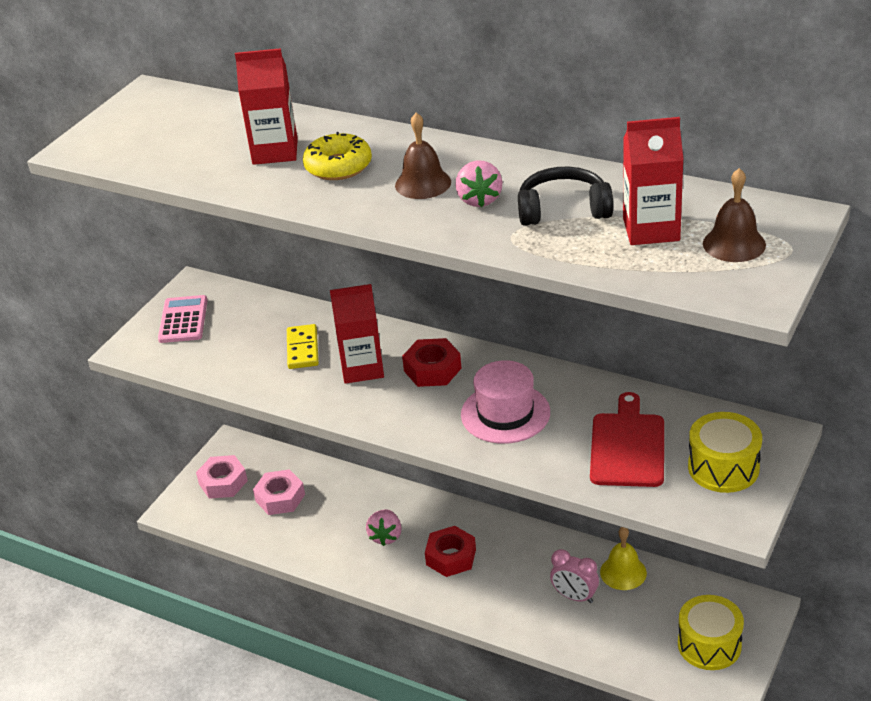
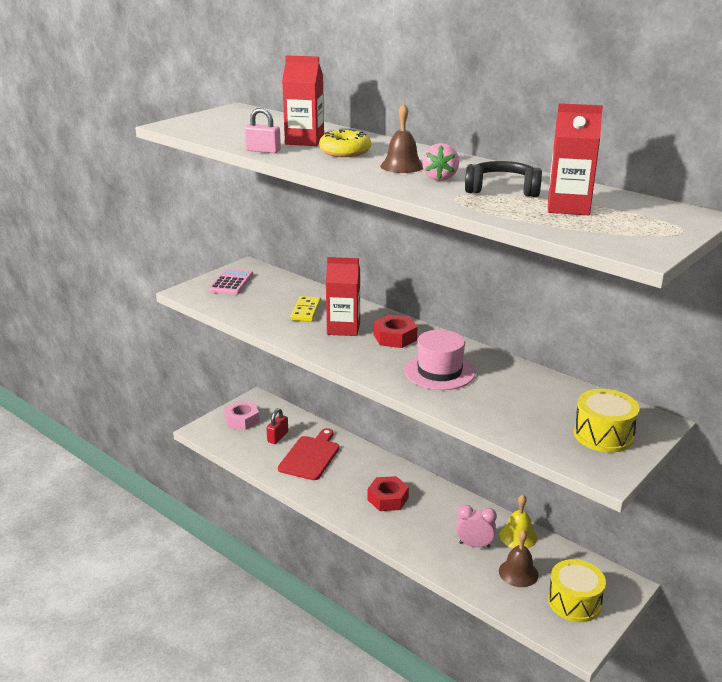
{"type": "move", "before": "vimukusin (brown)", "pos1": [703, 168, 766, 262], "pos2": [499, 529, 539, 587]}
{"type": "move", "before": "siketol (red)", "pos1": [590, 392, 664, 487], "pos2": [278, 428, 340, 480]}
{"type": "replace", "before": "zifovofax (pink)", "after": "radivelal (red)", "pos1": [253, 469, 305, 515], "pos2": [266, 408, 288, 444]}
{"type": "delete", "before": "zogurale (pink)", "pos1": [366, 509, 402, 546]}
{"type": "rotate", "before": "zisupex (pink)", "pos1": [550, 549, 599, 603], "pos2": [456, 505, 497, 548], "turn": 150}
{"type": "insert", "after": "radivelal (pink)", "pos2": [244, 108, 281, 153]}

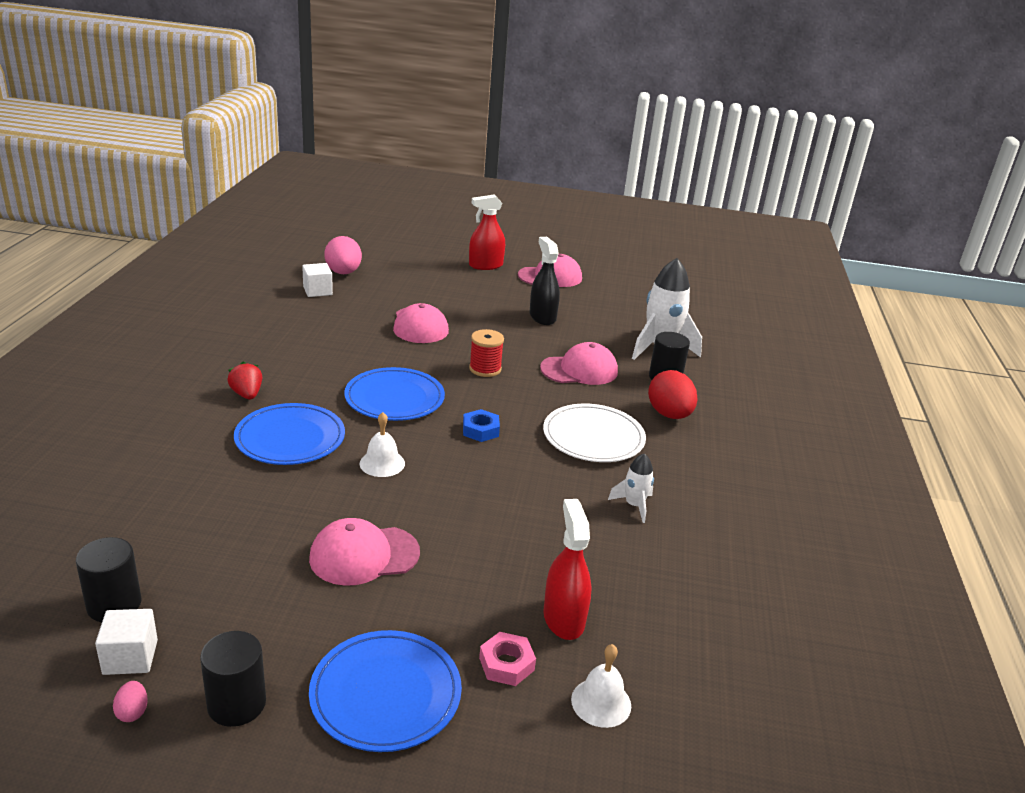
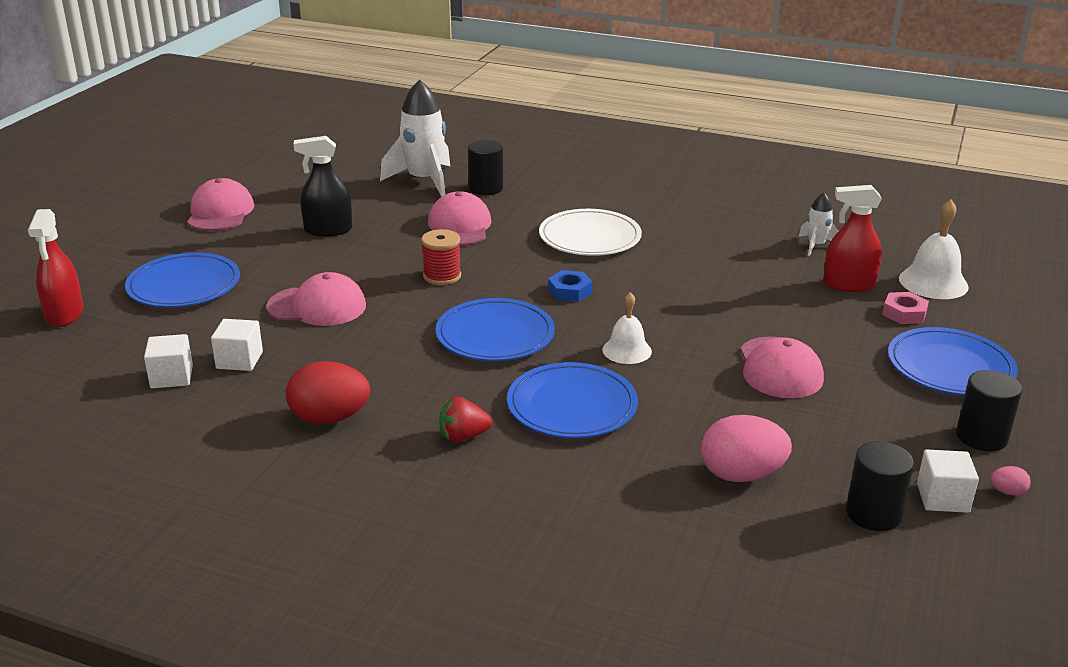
{"type": "move", "before": "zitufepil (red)", "pos1": [469, 195, 505, 270], "pos2": [28, 209, 84, 327]}
{"type": "move", "before": "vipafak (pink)", "pos1": [324, 236, 362, 274], "pos2": [701, 415, 792, 482]}
{"type": "move", "before": "vipafak (red)", "pos1": [648, 370, 698, 419], "pos2": [286, 361, 370, 424]}
{"type": "move", "before": "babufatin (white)", "pos1": [608, 453, 654, 523], "pos2": [799, 193, 838, 256]}
{"type": "resize", "before": "vimukusin (white)", "pos1": [571, 644, 631, 728], "pos2": [899, 199, 969, 299], "scale": 1.5}
{"type": "insert", "after": "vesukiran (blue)", "pos2": [125, 253, 240, 307]}
{"type": "insert", "after": "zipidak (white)", "pos2": [211, 319, 263, 371]}

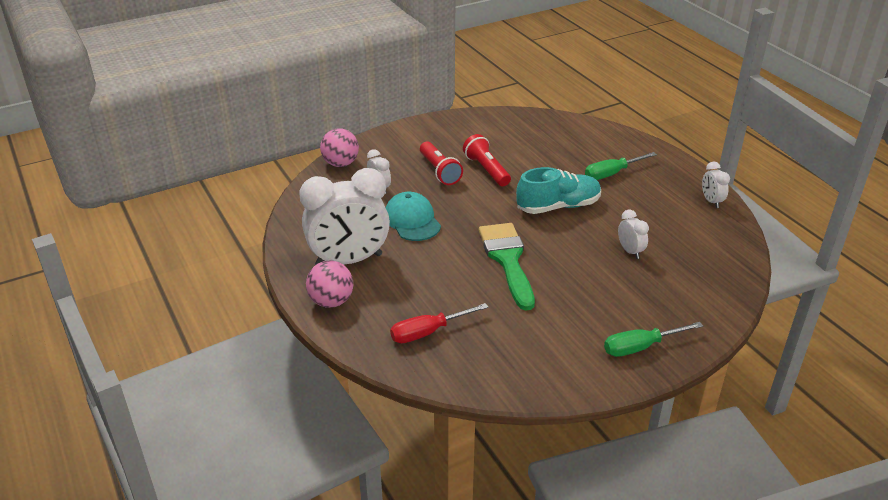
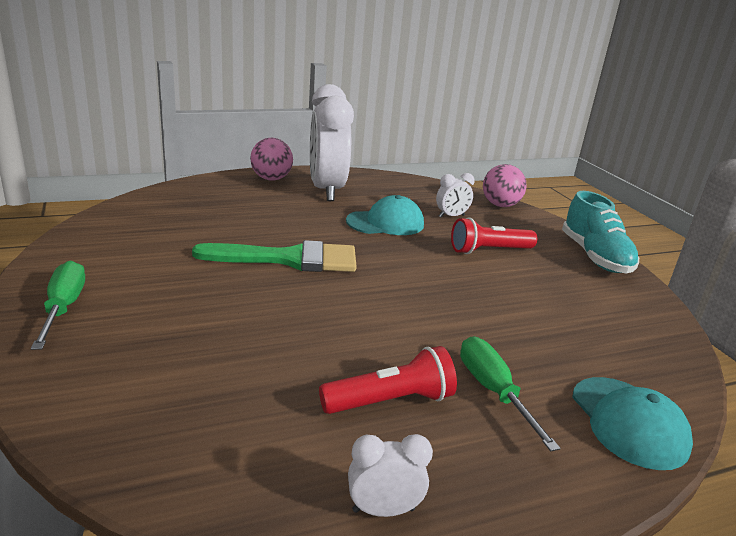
{"type": "move", "before": "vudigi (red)", "pos1": [463, 134, 511, 186], "pos2": [319, 346, 457, 414]}
{"type": "move", "before": "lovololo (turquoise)", "pos1": [516, 167, 601, 214], "pos2": [562, 191, 639, 274]}
{"type": "delete", "before": "zisupex (white)", "pos1": [618, 210, 649, 259]}
{"type": "delete", "before": "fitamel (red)", "pos1": [390, 303, 489, 343]}
{"type": "insert", "after": "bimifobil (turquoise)", "pos2": [572, 377, 693, 470]}

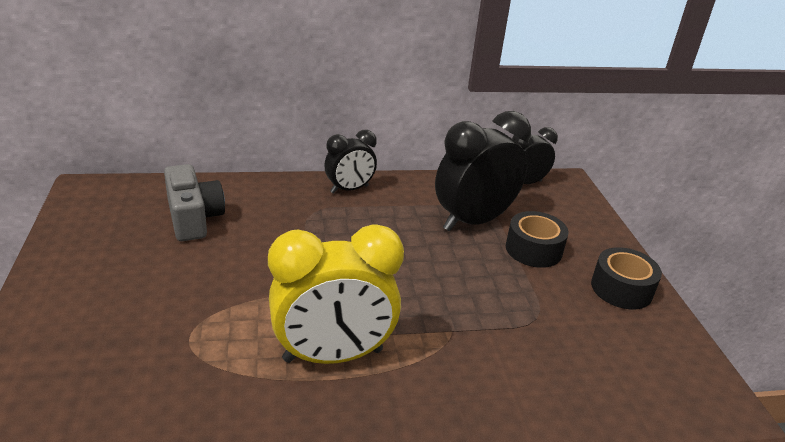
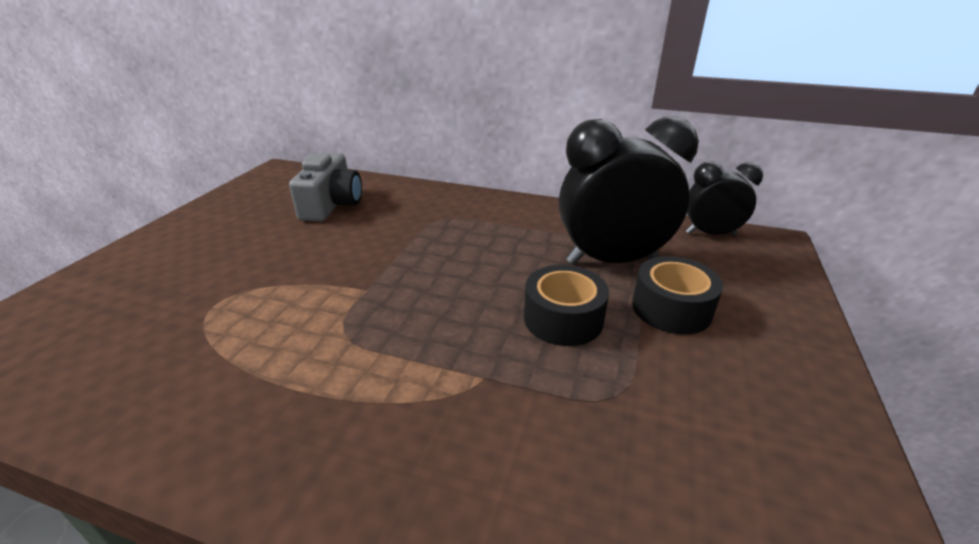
{"type": "delete", "before": "zisupex (black)", "pos1": [324, 130, 377, 194]}
{"type": "delete", "before": "zisupex (yellow)", "pos1": [268, 225, 404, 364]}
{"type": "move", "before": "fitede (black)", "pos1": [591, 247, 662, 309], "pos2": [524, 265, 609, 346]}

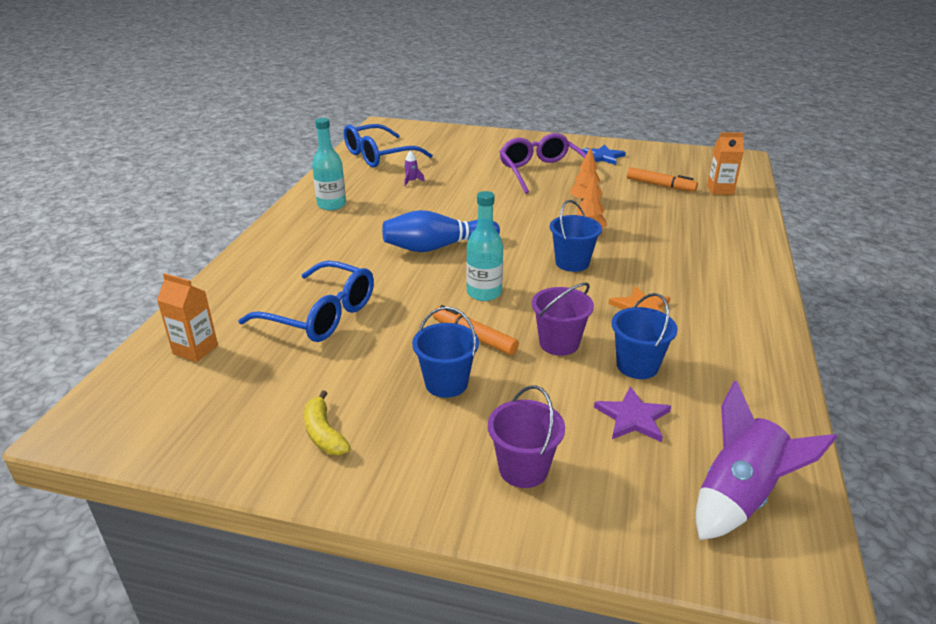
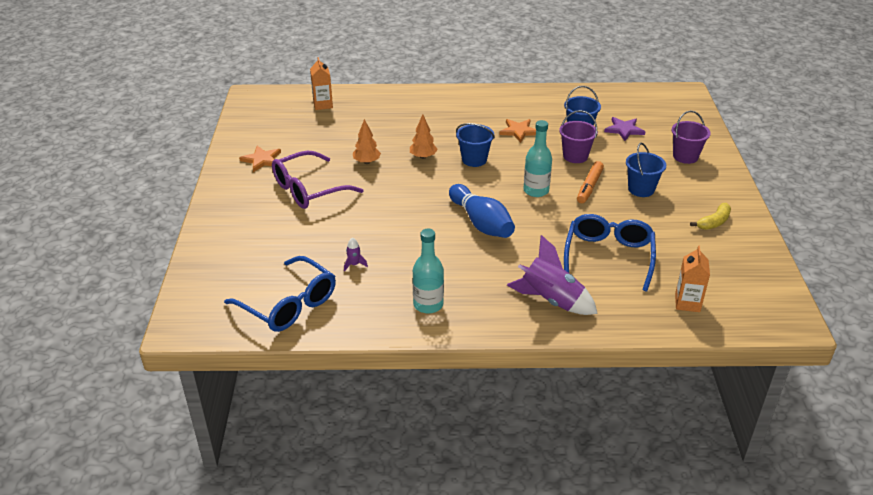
{"type": "recolor", "before": "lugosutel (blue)", "after": "lugosutel (orange)", "pos1": [582, 144, 626, 165], "pos2": [239, 146, 281, 172]}
{"type": "delete", "before": "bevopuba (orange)", "pos1": [627, 167, 698, 192]}
{"type": "move", "before": "babufatin (purple)", "pos1": [696, 381, 837, 540], "pos2": [507, 235, 598, 315]}

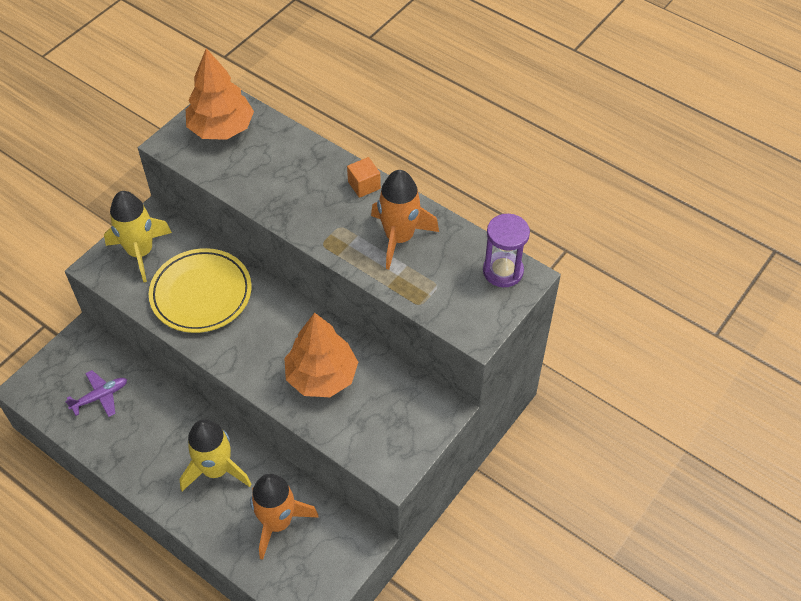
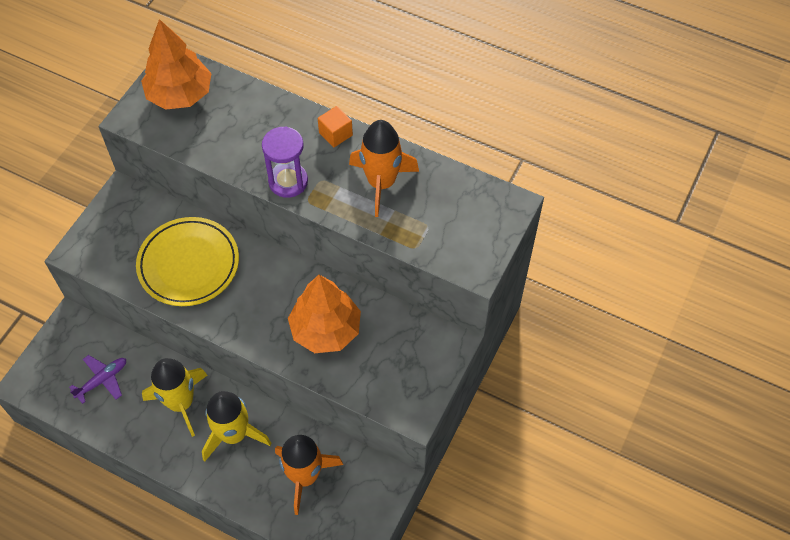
{"type": "move", "before": "babufatin (yellow)", "pos1": [104, 191, 172, 282], "pos2": [142, 358, 207, 437]}
{"type": "move", "before": "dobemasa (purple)", "pos1": [483, 214, 530, 287], "pos2": [262, 127, 308, 198]}

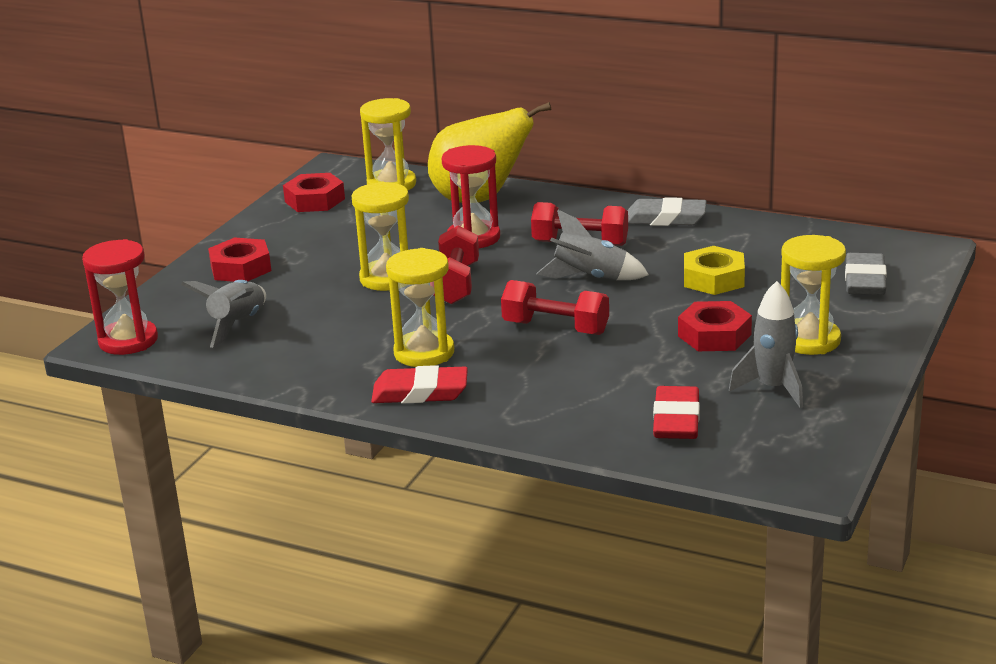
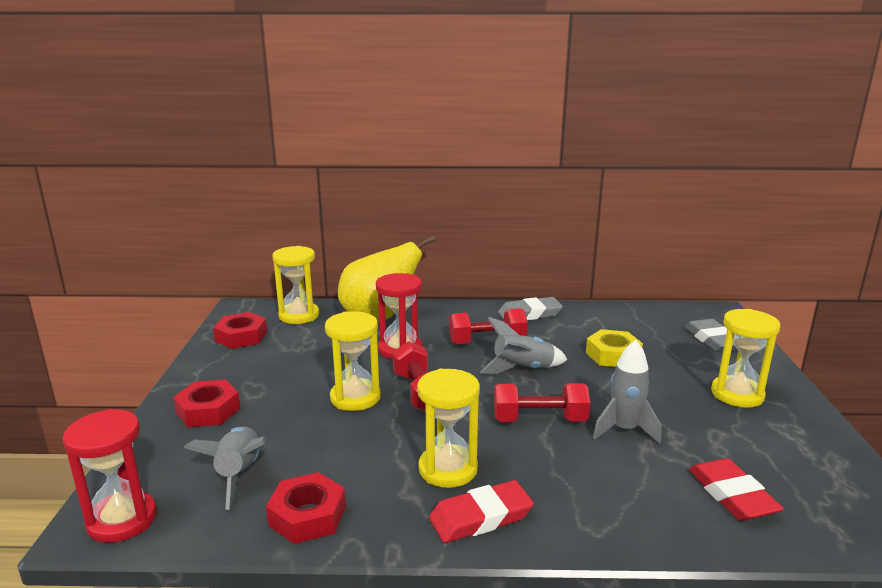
{"type": "move", "before": "babufatin (grey)", "pos1": [729, 281, 803, 408], "pos2": [593, 340, 661, 444]}
{"type": "move", "before": "zifovofax (red)", "pos1": [678, 301, 752, 351], "pos2": [266, 472, 346, 544]}

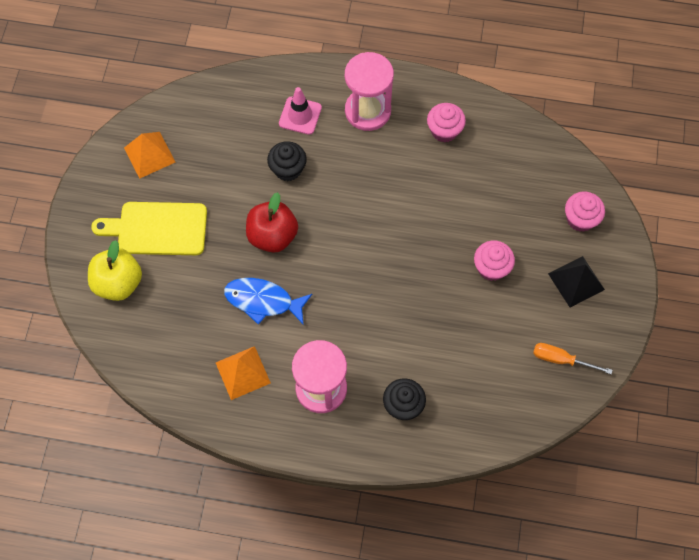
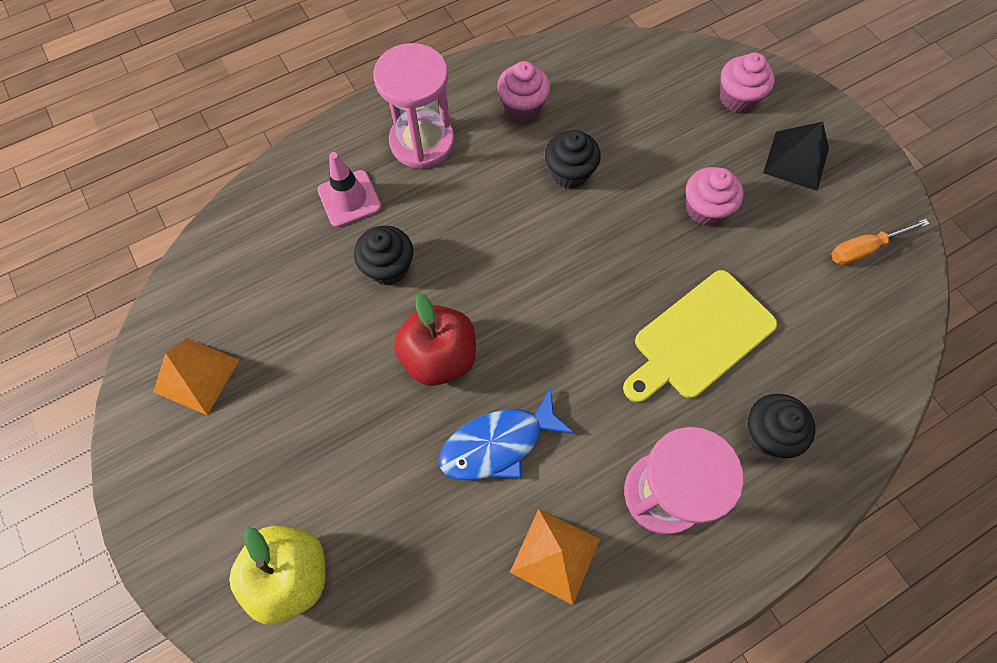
{"type": "move", "before": "siketol (yellow)", "pos1": [91, 202, 207, 255], "pos2": [623, 270, 777, 403]}
{"type": "insert", "after": "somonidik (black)", "pos2": [545, 130, 601, 189]}

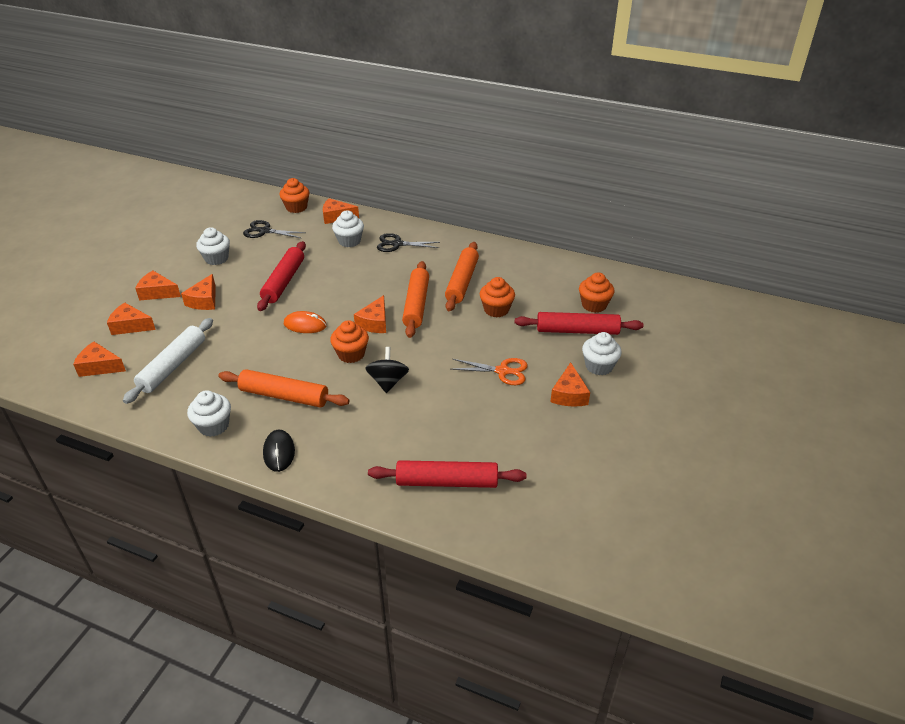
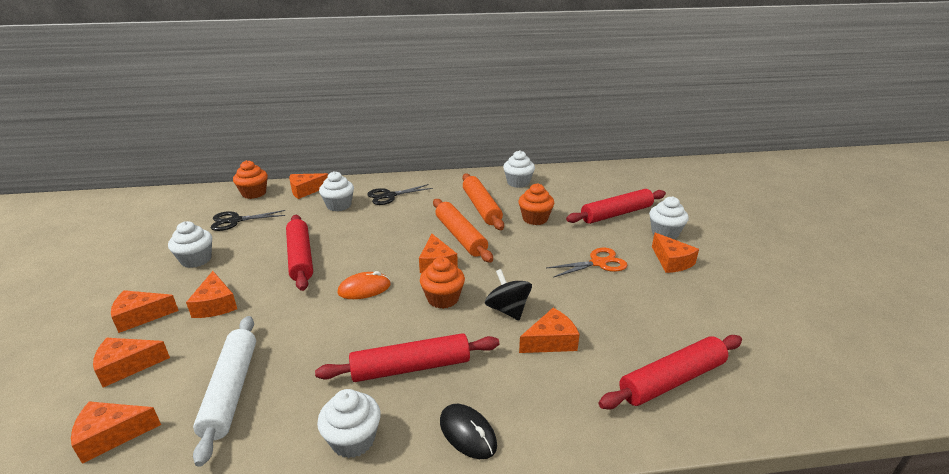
{"type": "delete", "before": "somonidik (orange)", "pos1": [579, 272, 614, 313]}
{"type": "recolor", "before": "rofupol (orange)", "after": "rofupol (red)", "pos1": [218, 369, 350, 408], "pos2": [315, 333, 499, 382]}
{"type": "insert", "after": "somonidik (white)", "pos2": [503, 150, 535, 188]}
{"type": "insert", "after": "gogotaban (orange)", "pos2": [519, 308, 580, 353]}

